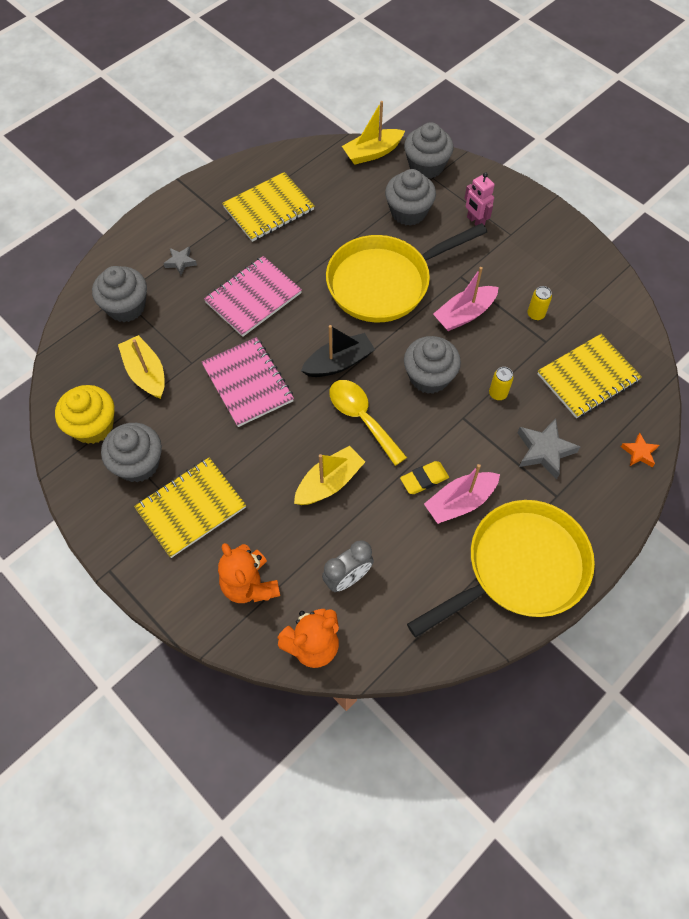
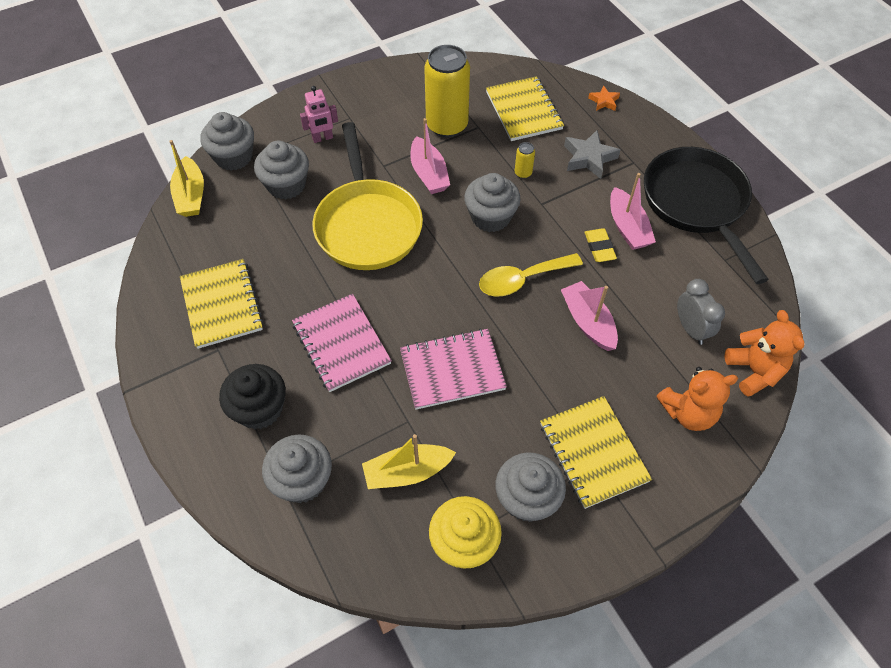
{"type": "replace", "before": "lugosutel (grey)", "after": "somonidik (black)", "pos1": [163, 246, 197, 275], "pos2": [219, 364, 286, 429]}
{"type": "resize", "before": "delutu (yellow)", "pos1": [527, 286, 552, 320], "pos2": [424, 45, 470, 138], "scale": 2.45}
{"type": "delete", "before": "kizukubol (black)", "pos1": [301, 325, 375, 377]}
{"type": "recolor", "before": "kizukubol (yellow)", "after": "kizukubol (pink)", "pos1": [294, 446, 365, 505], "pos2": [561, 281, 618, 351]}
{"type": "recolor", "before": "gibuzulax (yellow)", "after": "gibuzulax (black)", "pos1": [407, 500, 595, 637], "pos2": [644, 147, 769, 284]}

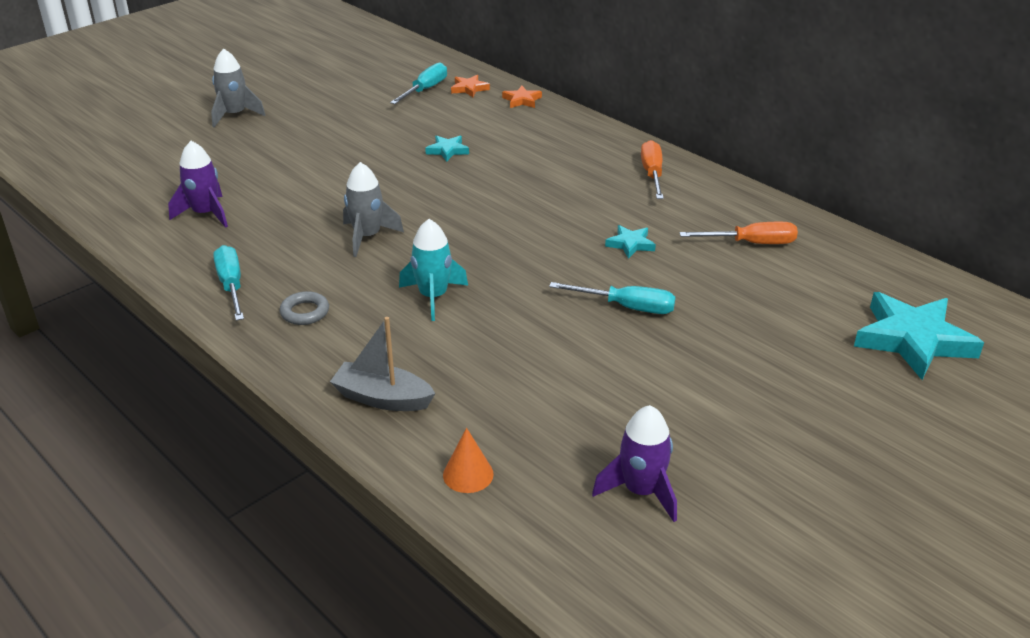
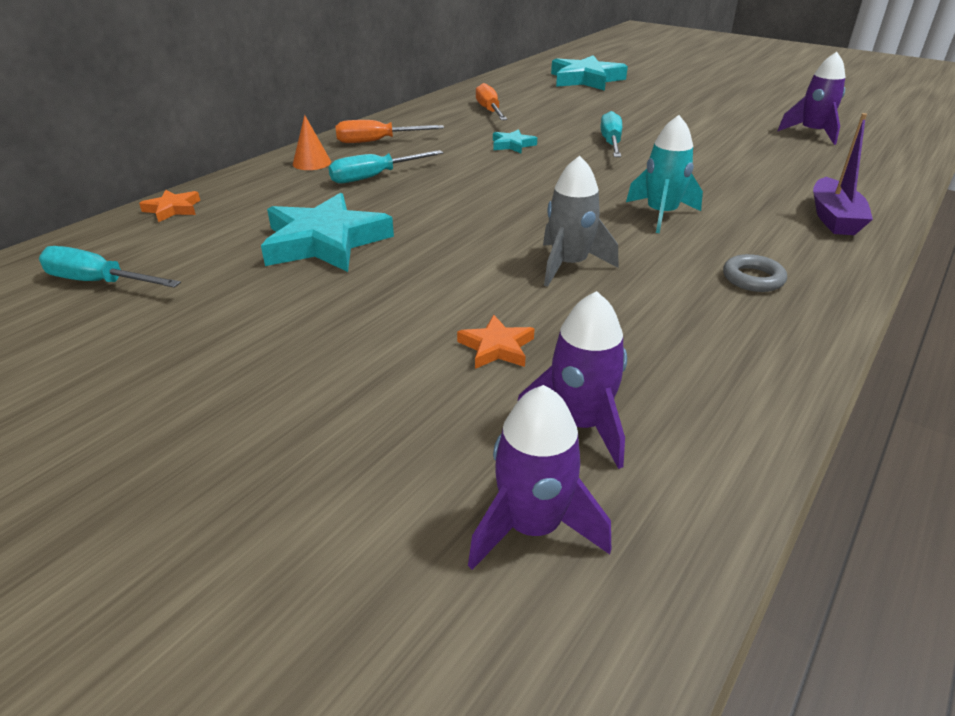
{"type": "delete", "before": "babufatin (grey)", "pos1": [211, 49, 266, 127]}
{"type": "move", "before": "lugosutel (orange)", "pos1": [451, 75, 490, 97], "pos2": [457, 315, 535, 369]}
{"type": "resize", "before": "lugosutel (turquoise)", "pos1": [425, 135, 469, 162], "pos2": [261, 193, 394, 272], "scale": 2.12}
{"type": "move", "before": "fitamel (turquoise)", "pos1": [213, 245, 244, 321], "pos2": [328, 150, 443, 183]}
{"type": "recolor", "before": "kizukubol (grey)", "after": "kizukubol (purple)", "pos1": [330, 317, 436, 411], "pos2": [813, 113, 873, 235]}
{"type": "move", "before": "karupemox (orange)", "pos1": [443, 428, 494, 493], "pos2": [293, 115, 331, 170]}
{"type": "insert", "after": "babufatin (purple)", "pos2": [468, 385, 611, 570]}

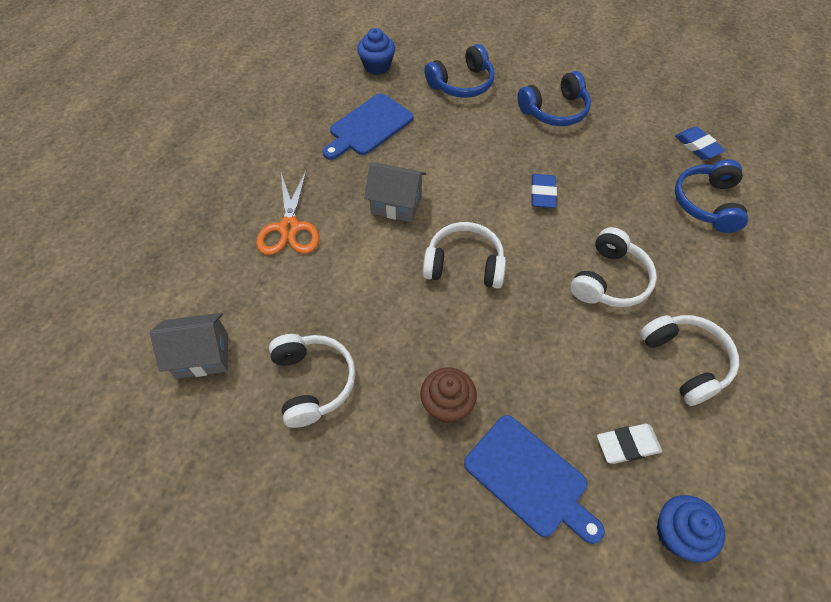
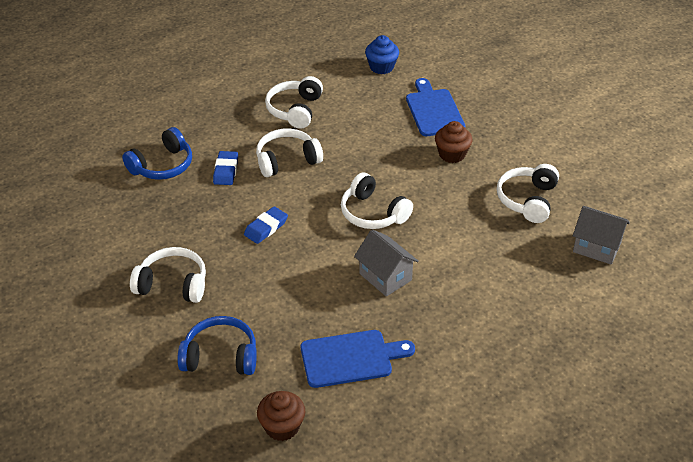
{"type": "recolor", "before": "somonidik (blue)", "after": "somonidik (brown)", "pos1": [357, 28, 395, 75], "pos2": [257, 391, 306, 441]}
{"type": "recolor", "before": "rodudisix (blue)", "after": "rodudisix (white)", "pos1": [517, 71, 591, 126], "pos2": [130, 247, 206, 303]}
{"type": "move", "before": "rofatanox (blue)", "pos1": [675, 126, 726, 160], "pos2": [213, 151, 238, 185]}
{"type": "delete", "before": "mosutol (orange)", "pos1": [256, 169, 319, 255]}
{"type": "delete", "before": "rofatanox (white)", "pos1": [597, 424, 662, 464]}

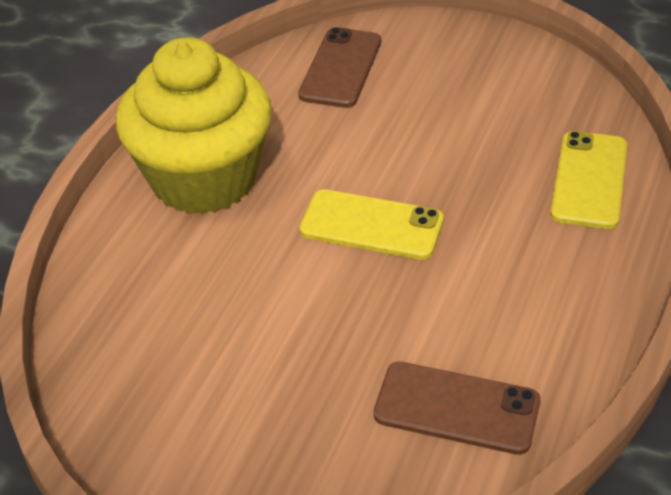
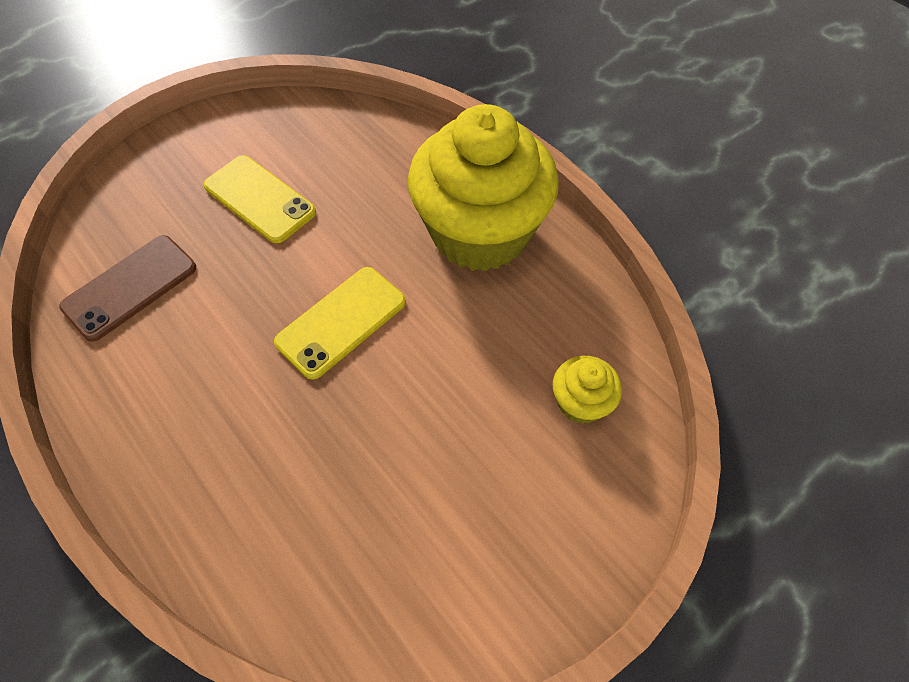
{"type": "replace", "before": "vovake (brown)", "after": "somonidik (yellow)", "pos1": [298, 27, 381, 108], "pos2": [553, 356, 622, 424]}
{"type": "move", "before": "vovake (yellow)", "pos1": [551, 131, 627, 229], "pos2": [203, 155, 316, 243]}

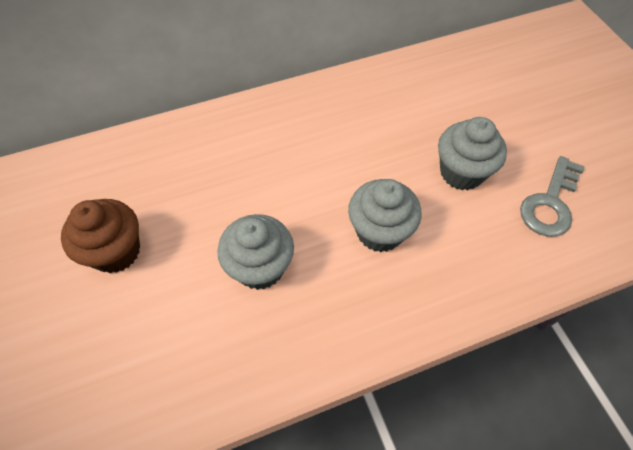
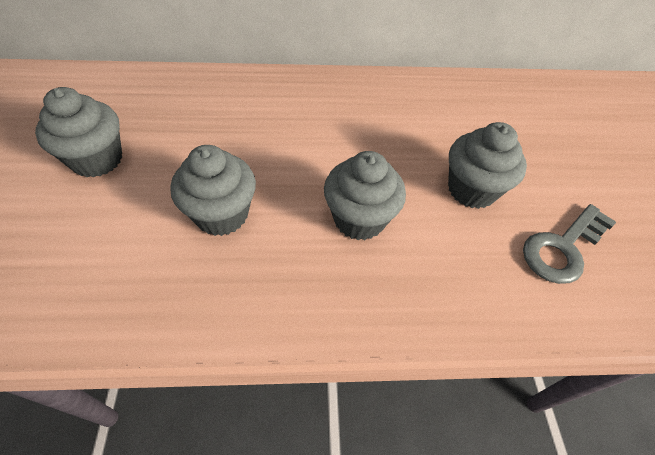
{"type": "recolor", "before": "somonidik (brown)", "after": "somonidik (grey)", "pos1": [61, 199, 140, 273], "pos2": [35, 87, 122, 178]}

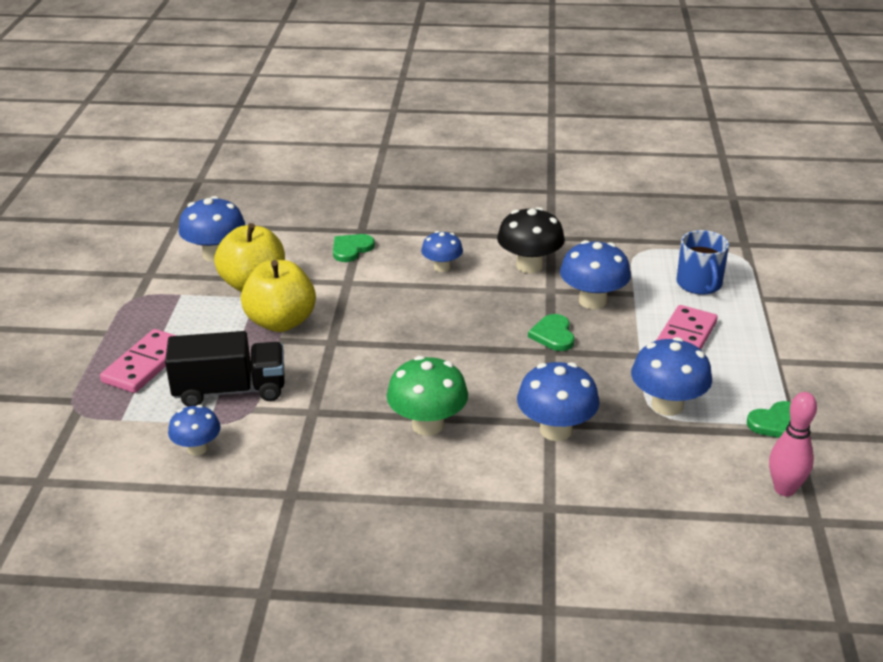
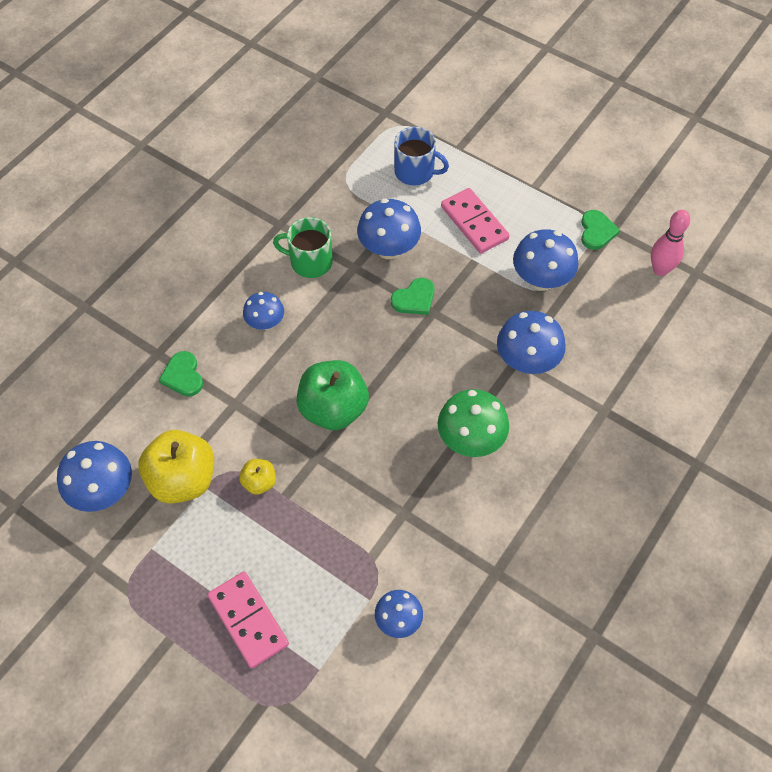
{"type": "replace", "before": "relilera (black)", "after": "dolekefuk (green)", "pos1": [497, 207, 565, 273], "pos2": [273, 217, 333, 278]}
{"type": "resize", "before": "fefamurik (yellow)", "pos1": [241, 260, 316, 332], "pos2": [239, 459, 276, 495], "scale": 0.49}
{"type": "rotate", "before": "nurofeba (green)", "pos1": [528, 314, 574, 351], "pos2": [391, 278, 434, 315], "turn": -60}
{"type": "delete", "before": "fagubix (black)", "pos1": [165, 331, 284, 407]}
{"type": "insert", "after": "fefamurik (green)", "pos2": [297, 360, 369, 430]}

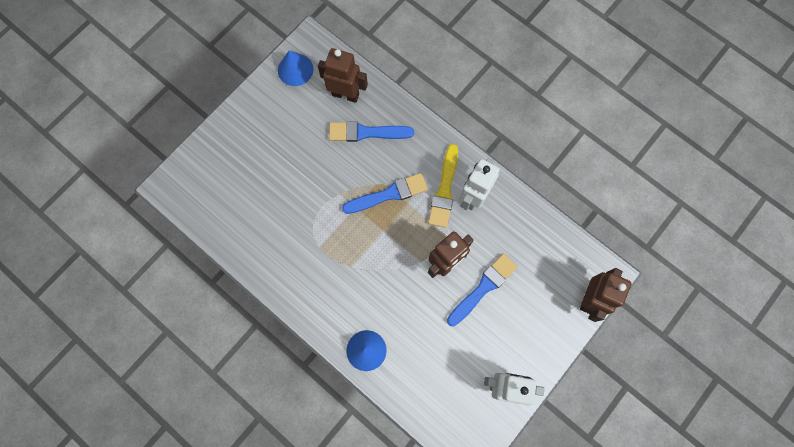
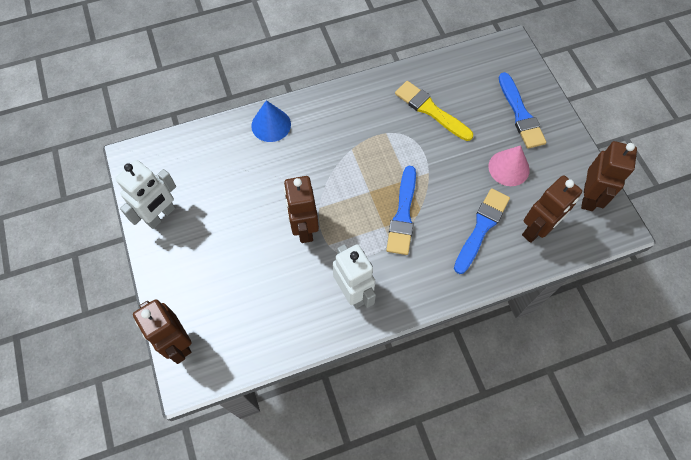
{"type": "replace", "before": "karupemox (blue)", "after": "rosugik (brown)", "pos1": [278, 51, 314, 86], "pos2": [581, 141, 637, 211]}
{"type": "move", "before": "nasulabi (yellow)", "pos1": [428, 144, 458, 228], "pos2": [395, 81, 473, 141]}
{"type": "move", "before": "nasulabi (blue)", "pos1": [447, 253, 518, 326], "pos2": [499, 72, 546, 149]}
{"type": "insert", "after": "karupemox (pink)", "pos2": [488, 145, 530, 186]}

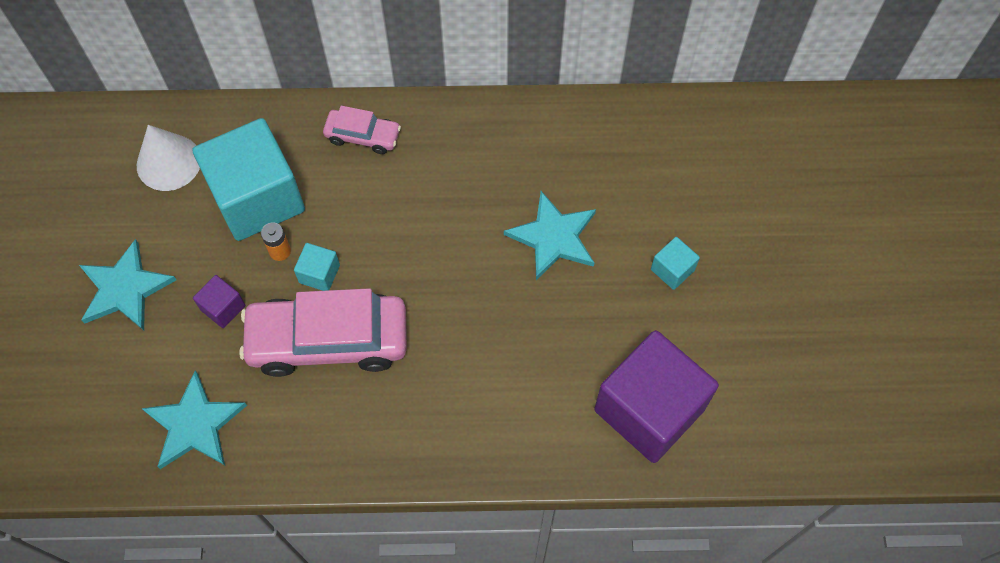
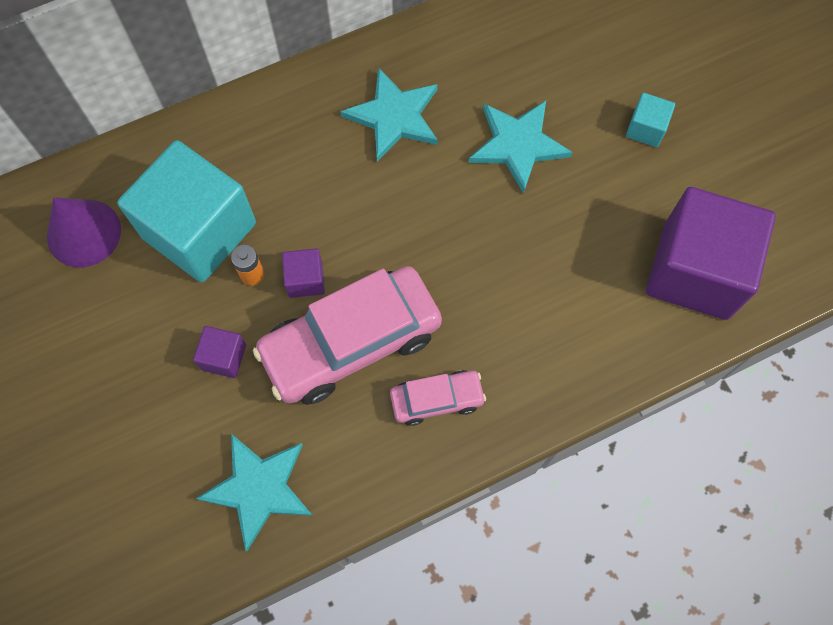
{"type": "move", "before": "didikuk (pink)", "pos1": [323, 106, 401, 154], "pos2": [390, 370, 486, 426]}
{"type": "recolor", "before": "karupemox (white)", "after": "karupemox (purple)", "pos1": [137, 125, 200, 191], "pos2": [47, 197, 121, 268]}
{"type": "move", "before": "lugosutel (turquoise)", "pos1": [79, 239, 176, 330], "pos2": [340, 67, 438, 162]}
{"type": "recolor", "before": "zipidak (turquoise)", "after": "zipidak (purple)", "pos1": [294, 243, 340, 291], "pos2": [282, 248, 325, 298]}

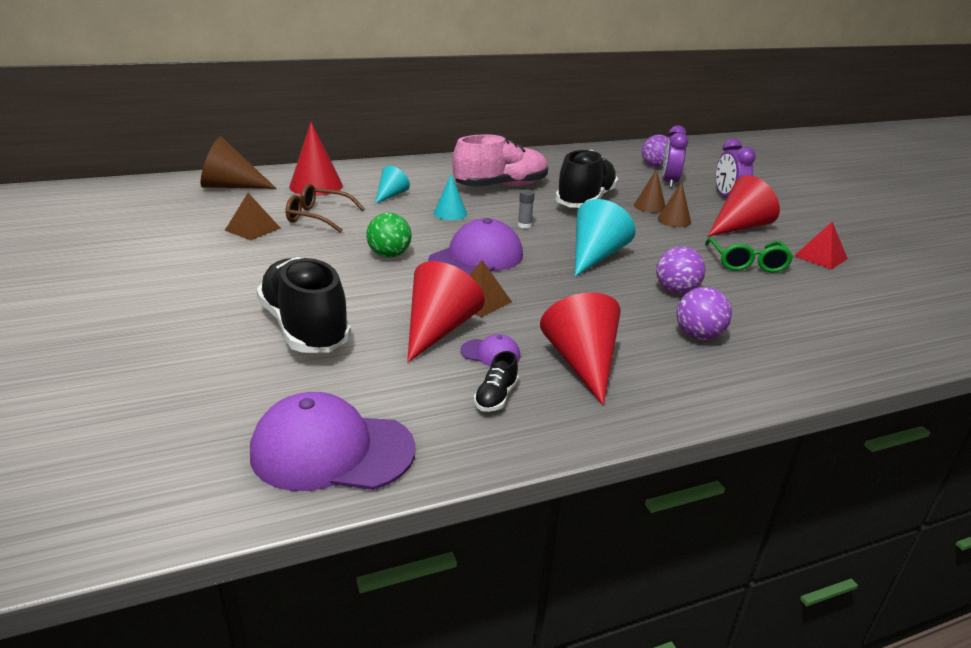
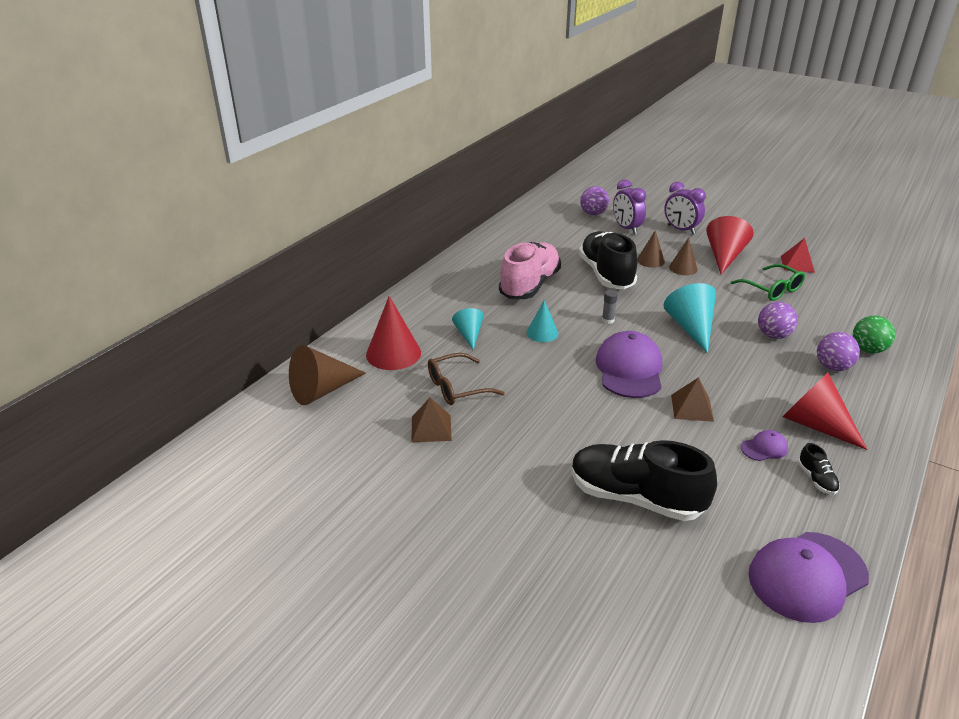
{"type": "move", "before": "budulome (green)", "pos1": [366, 213, 411, 258], "pos2": [853, 315, 895, 354]}
{"type": "delete", "before": "karupemox (red)", "pos1": [407, 261, 485, 363]}

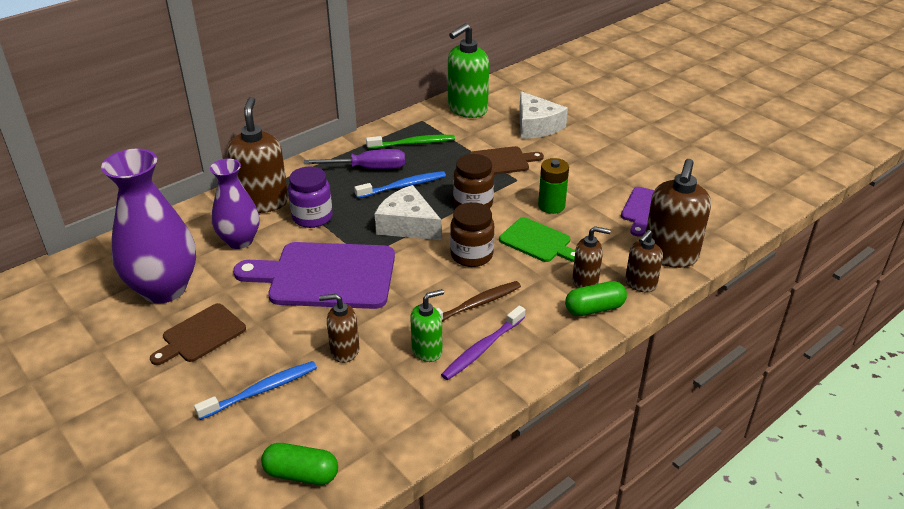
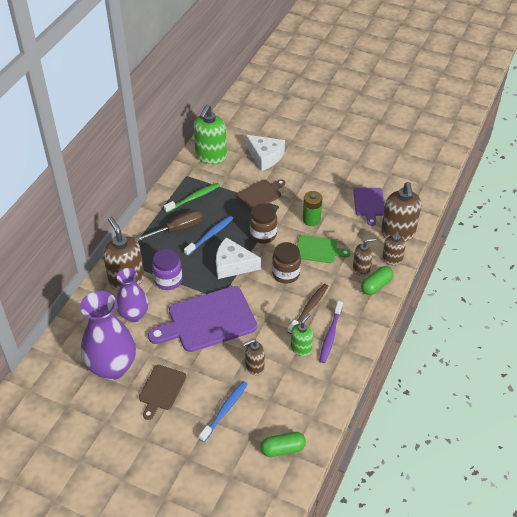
{"type": "recolor", "before": "fitamel (purple)", "after": "fitamel (brown)", "pos1": [304, 149, 405, 169], "pos2": [135, 210, 203, 241]}

